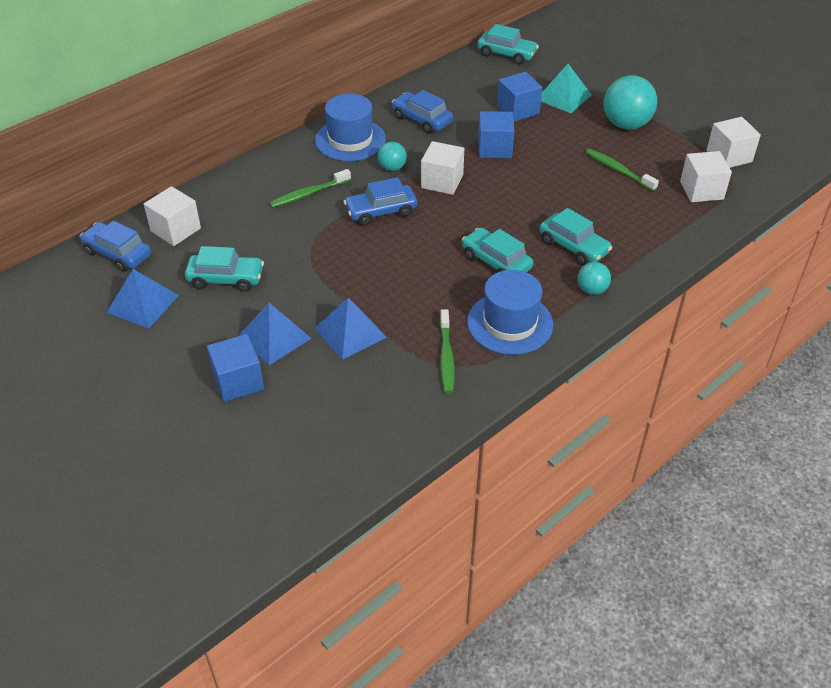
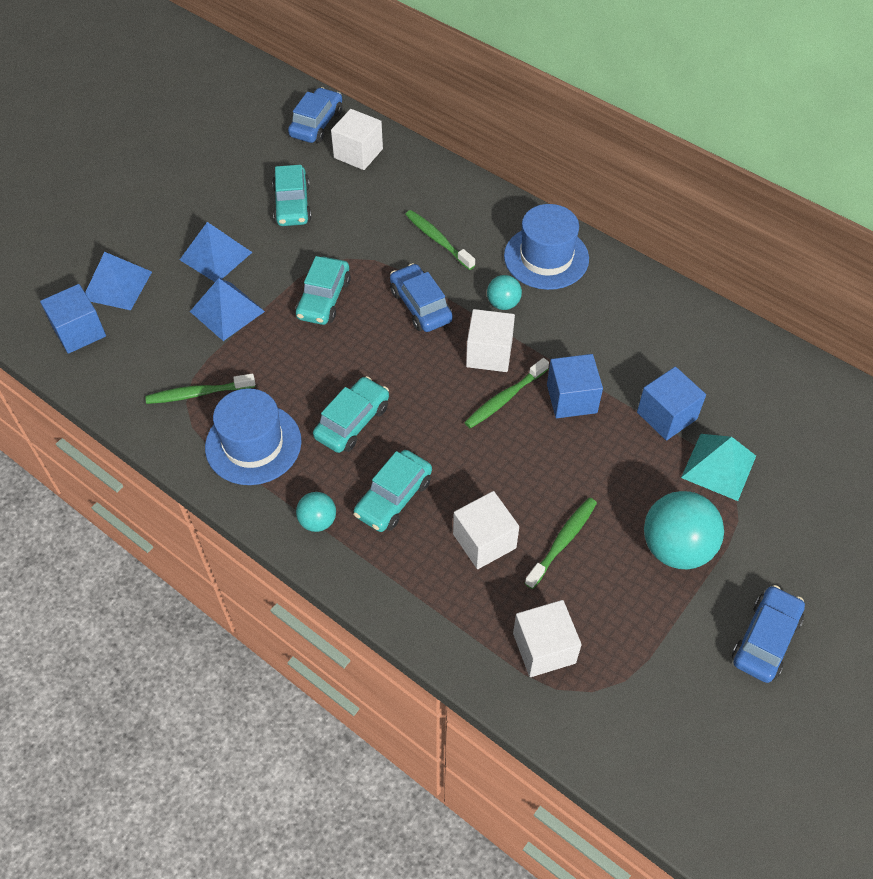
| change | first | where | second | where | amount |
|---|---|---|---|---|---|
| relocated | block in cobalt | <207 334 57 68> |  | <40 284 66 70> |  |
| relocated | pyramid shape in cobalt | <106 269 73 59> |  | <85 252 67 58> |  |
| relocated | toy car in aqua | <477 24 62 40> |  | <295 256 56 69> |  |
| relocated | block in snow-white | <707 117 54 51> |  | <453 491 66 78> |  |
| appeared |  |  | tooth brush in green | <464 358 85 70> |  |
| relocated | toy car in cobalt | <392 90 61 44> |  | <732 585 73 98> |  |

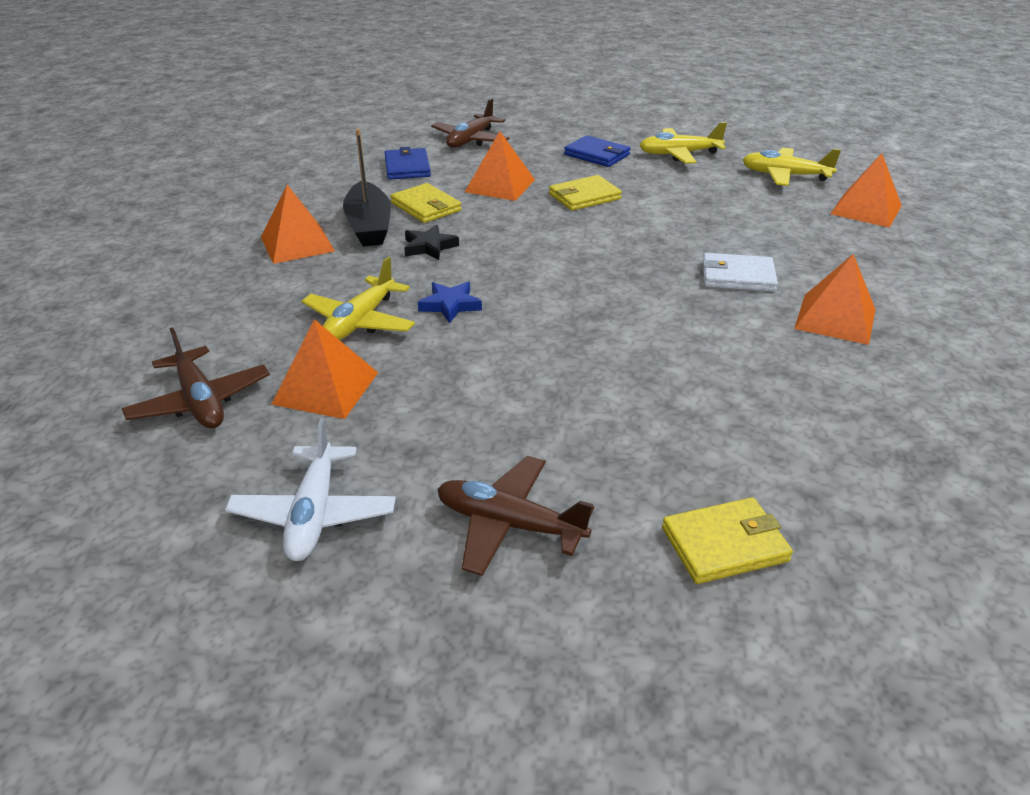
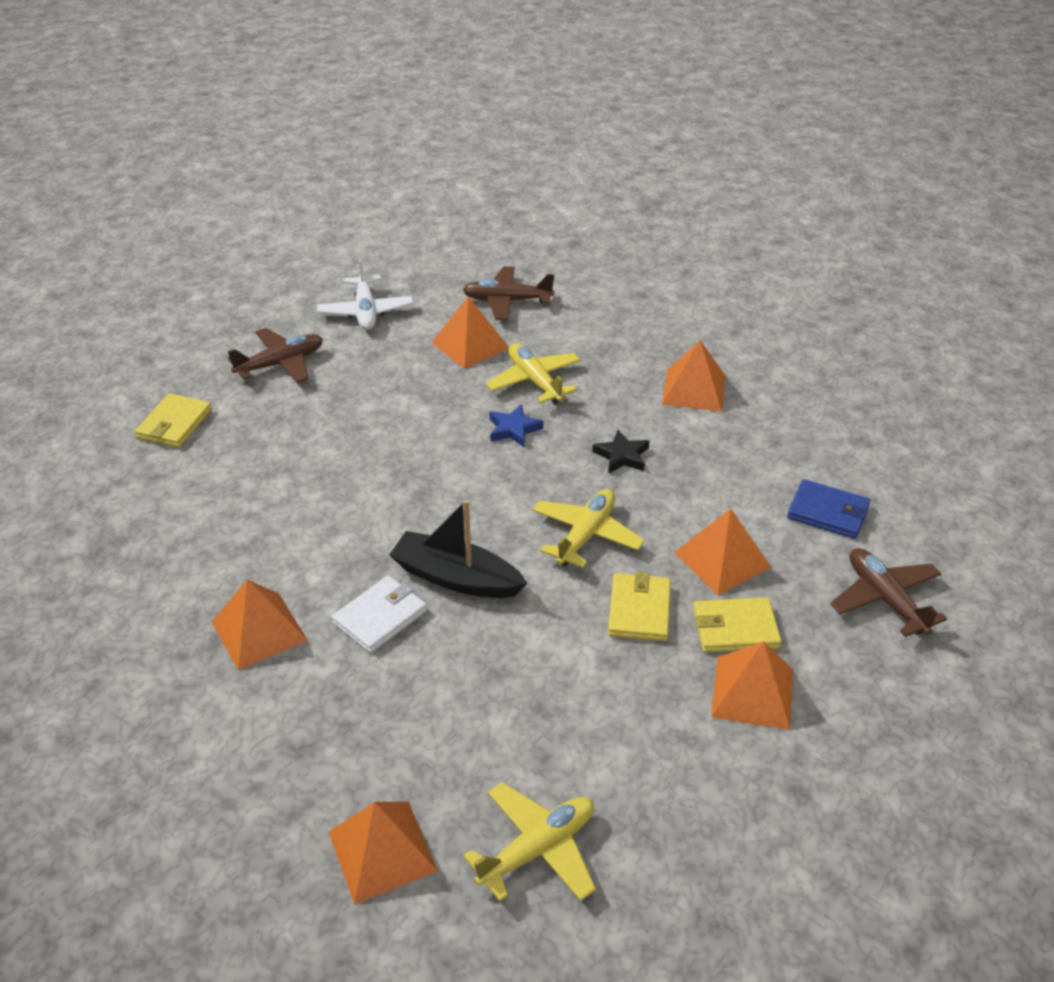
| change | first | where | second | where | amount |
|---|---|---|---|---|---|
| spun | plane in snow-white | <225 418 171 143> |  | <317 258 96 72> | 135 degrees counterclockwise |
| relocated | boat in jet-black | <343 129 48 118> |  | <389 500 138 98> |  |
| relocated | plane in bright yellow | <639 122 88 42> |  | <532 489 113 79> |  |
| relocated | card wallet in bright yellow | <390 183 72 40> |  | <693 597 88 56> |  |
| exchanged | card wallet in cobalt | <564 135 66 32> | pyramid shape in bright orange | <711 641 82 89> |  |

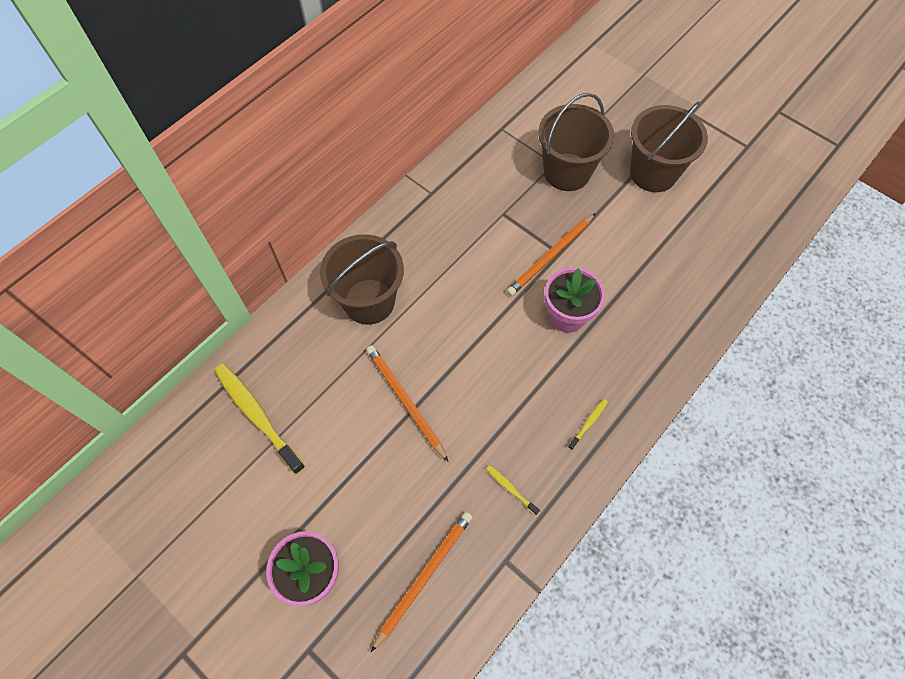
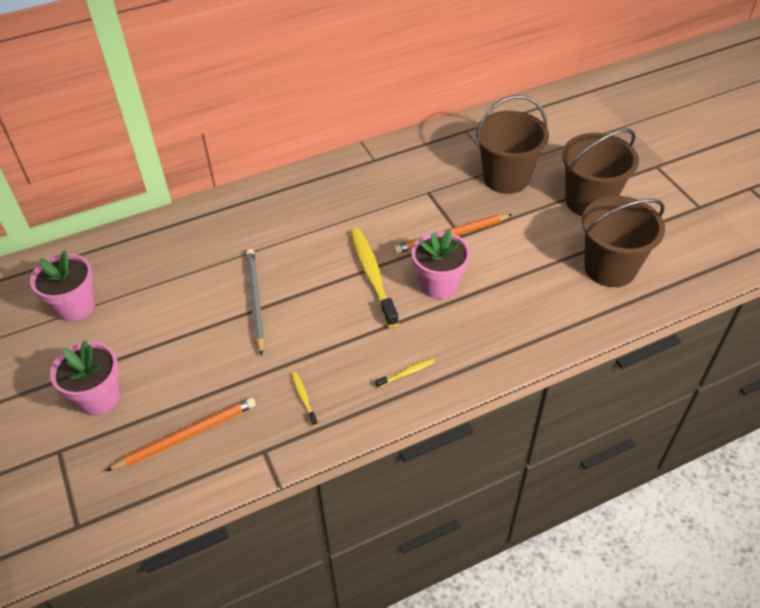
| change | first | where | second | where | amount |
|---|---|---|---|---|---|
| appeared |  |  | plant pot in pink | <30 250 65 72> |  |
| colour | wooden pencil in bright orange | <366 345 83 117> | wooden pencil in gray | <246 249 19 107> |  |
| relocated | tooth brush in bright yellow | <214 364 91 111> |  | <350 228 49 99> |  |
| relocated | pail in russet | <320 234 84 91> |  | <582 196 83 91> |  |

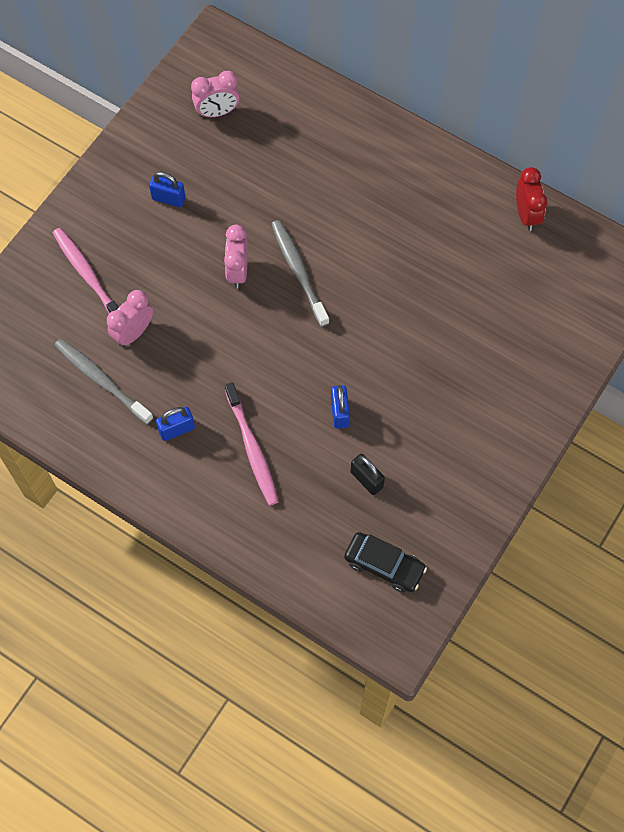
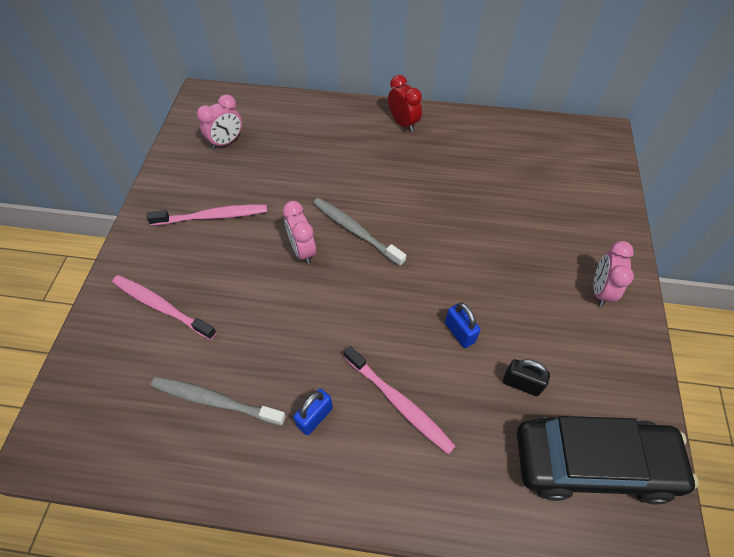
| change | first | where | second | where | amount |
|---|---|---|---|---|---|
| exchanged | lock in cobalt | <149 171 37 36> | tooth brush in pink | <147 205 120 21> |  |
| relocated | alarm clock in scarlet | <516 167 31 64> |  | <388 75 34 57> |  |
| size | toy car in jet-black | <344 532 83 61> |  | <517 416 182 88> | x1.82 |
| relocated | alarm clock in pink | <107 290 46 57> |  | <593 241 41 66> |  |

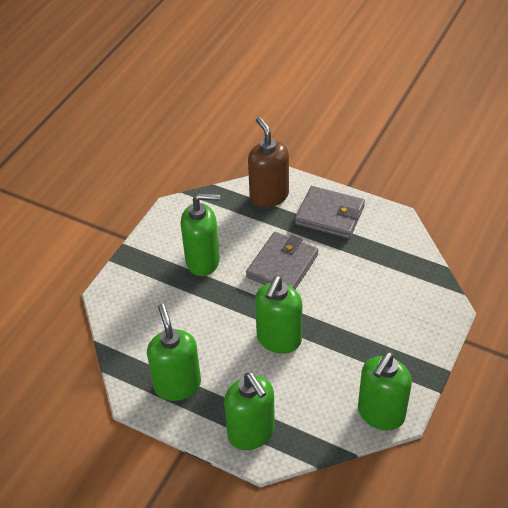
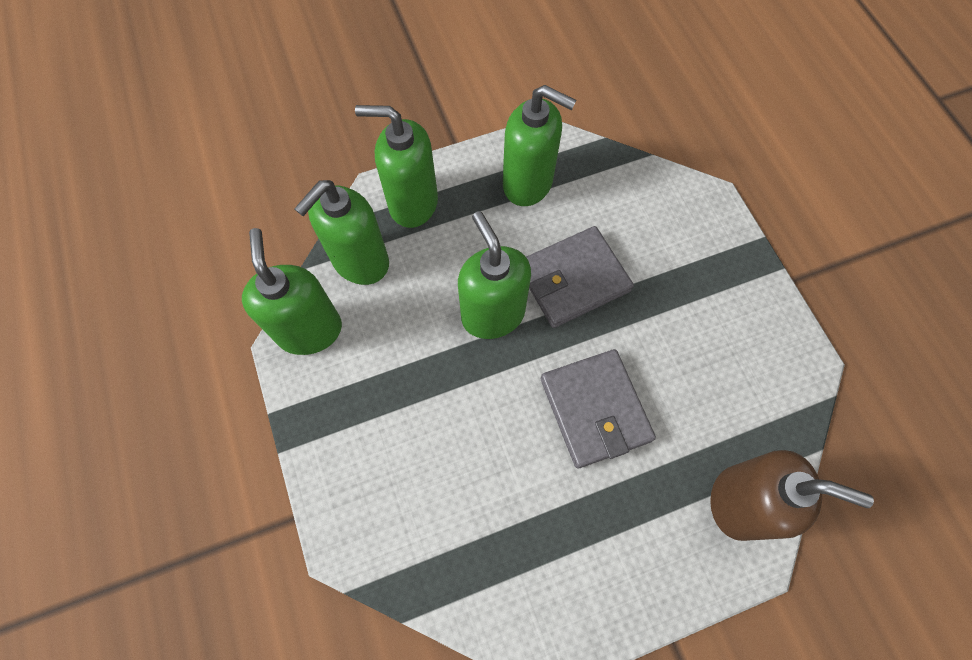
| change | first | where | second | where | amount |
|---|---|---|---|---|---|
| relocated | soap dispenser in green | <181 193 39 83> |  | <294 180 95 105> |  |
| relocated | card wallet in gray | <295 186 70 53> |  | <526 226 108 102> |  |

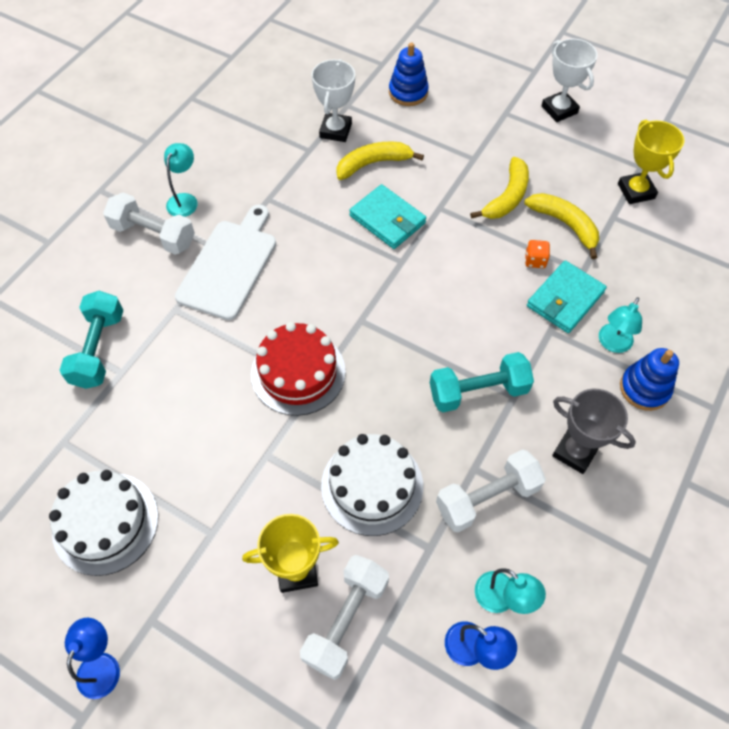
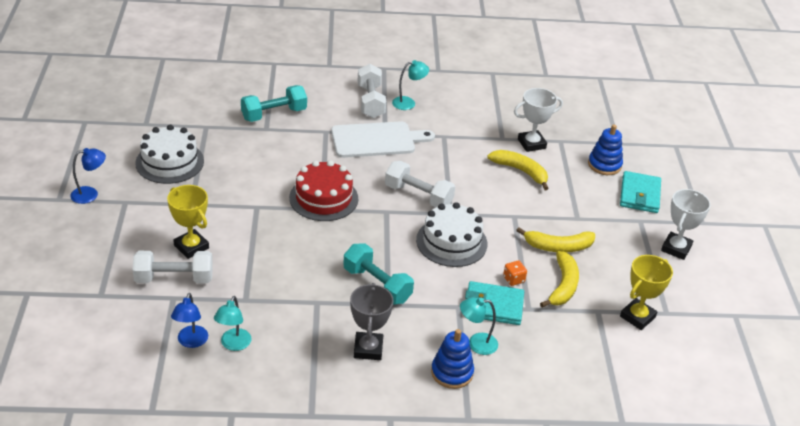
| change | first | where | second | where | amount |
|---|---|---|---|---|---|
| relocated | dumbbell in snow-white | <436 449 110 84> |  | <385 161 70 46> |  |
| relocated | cake in snow-white | <321 434 102 102> |  | <416 202 71 65> |  |
| relocated | card wallet in aqua | <349 184 77 65> |  | <620 171 41 42> |  |

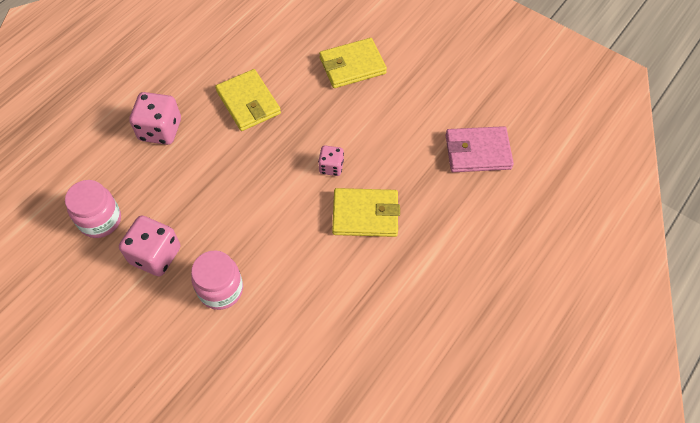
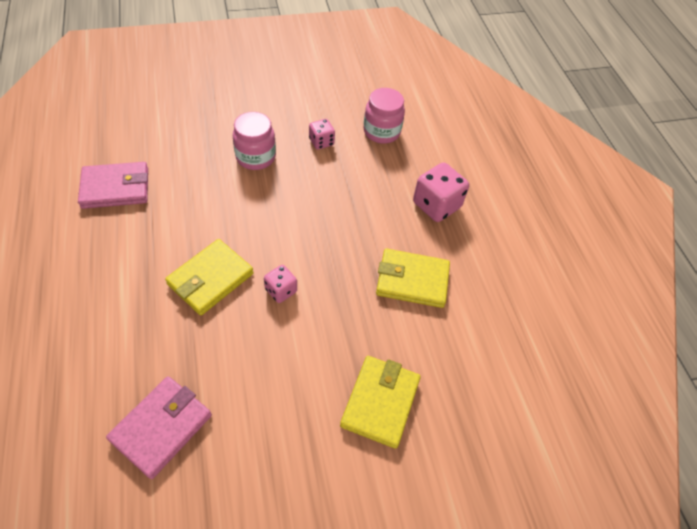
| change | first | where | second | where | amount |
|---|---|---|---|---|---|
| appeared |  |  | card wallet in pink | <78 162 70 47> |  |
| size | die in pink | <119 216 61 61> |  | <309 119 26 31> | x0.58 |

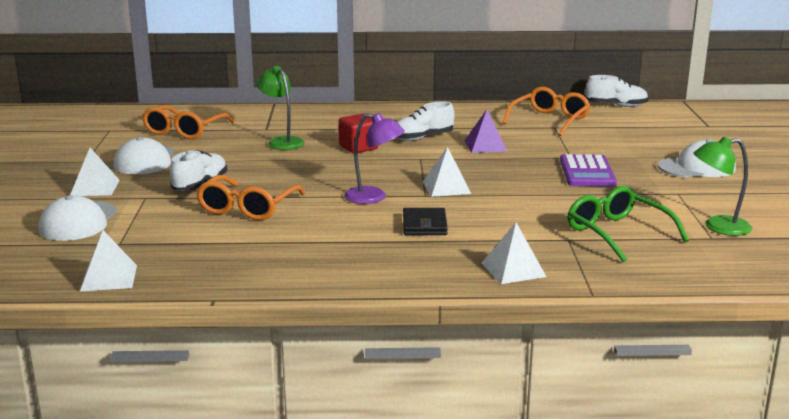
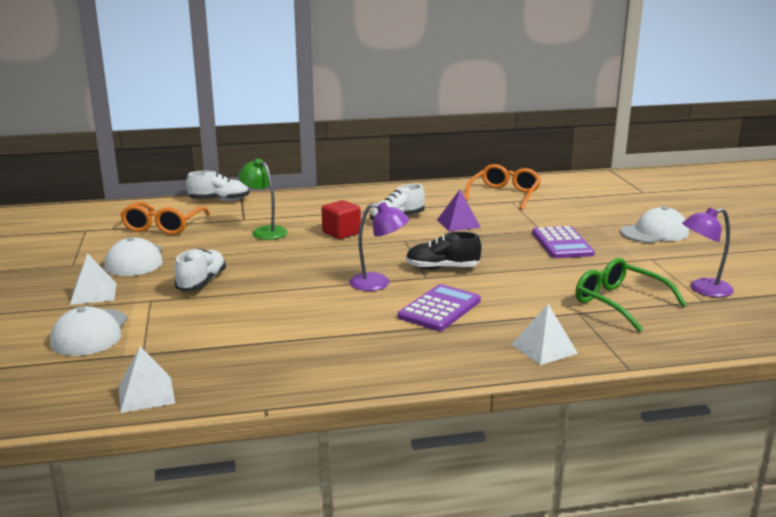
| change | first | where | second | where | amount |
|---|---|---|---|---|---|
| relocated | sneaker in snow-white | <586 75 63 32> |  | <186 171 63 30> |  |
| exchanged | card wallet in jet-black | <403 208 45 27> | pocket calculator in purple | <398 284 83 47> |  |
| exchanged | pyramid shape in snow-white | <423 147 48 50> | sneaker in jet-black | <406 232 76 37> |  |
| colour | desk lamp in green | <693 136 59 100> | desk lamp in purple | <682 207 52 90> |  |
| missing | spectacles in bright orange | <196 175 110 45> |  |  |  |

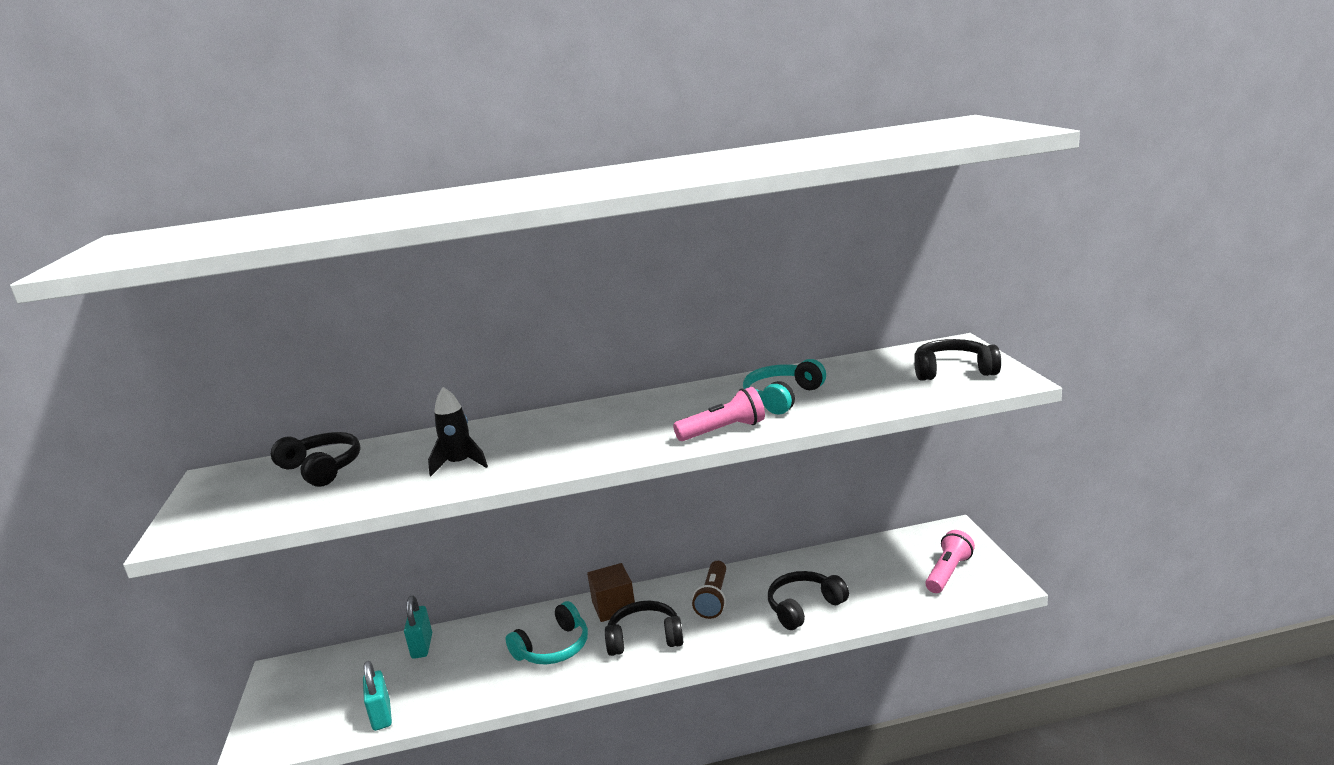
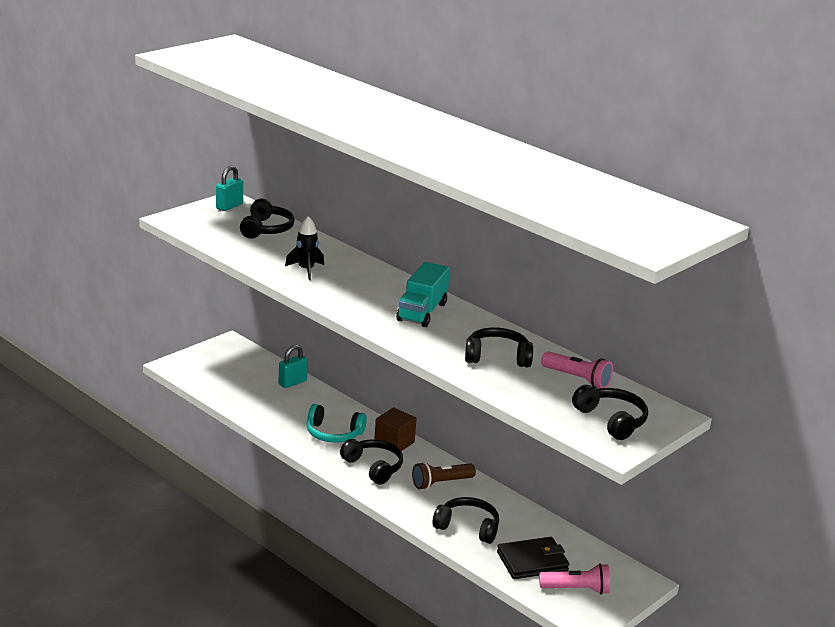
| change | first | where | second | where | amount |
|---|---|---|---|---|---|
| relocated | lock in aqua | <363 661 29 70> |  | <216 165 27 46> |  |
| appeared |  |  | lorry in aqua | <396 262 54 65> |  |
| colour | over-ear headphones in aqua | <743 359 83 55> | over-ear headphones in jet-black | <465 327 68 40> |  |
| appeared |  |  | card wallet in jet-black | <497 537 72 42> |  |
| relocated | flashlight in pink | <673 387 92 54> |  | <541 351 72 38> |  |

